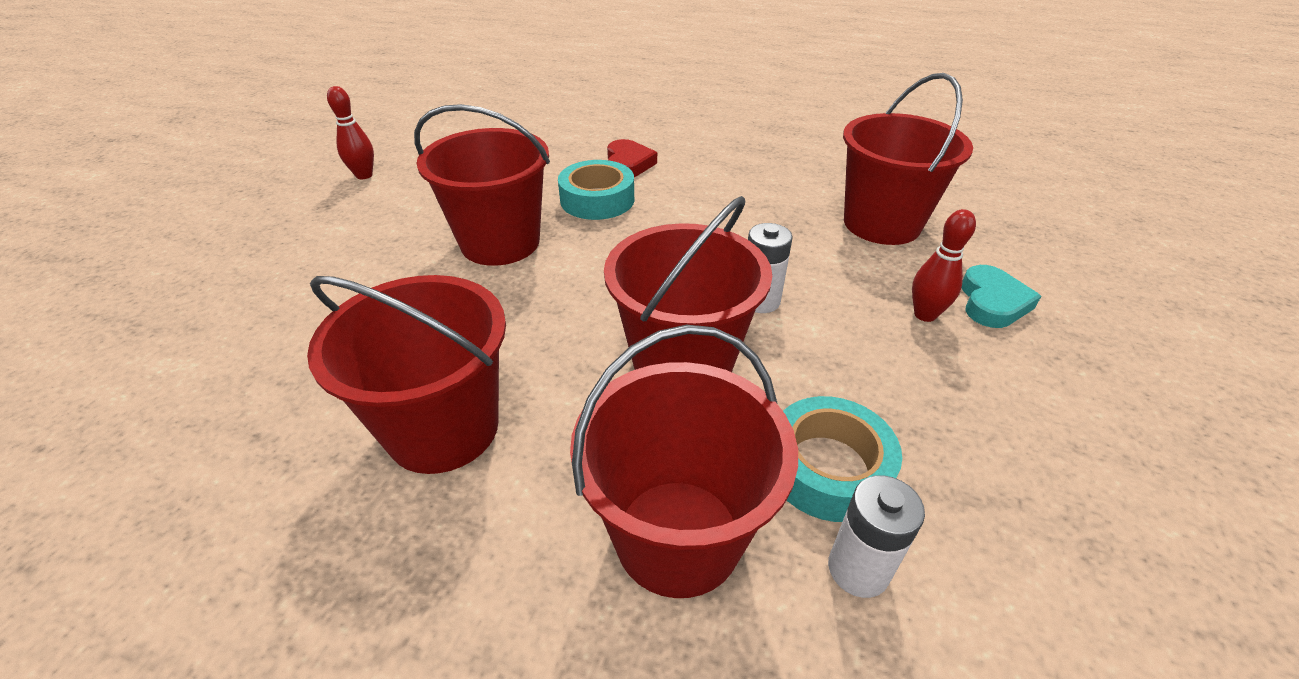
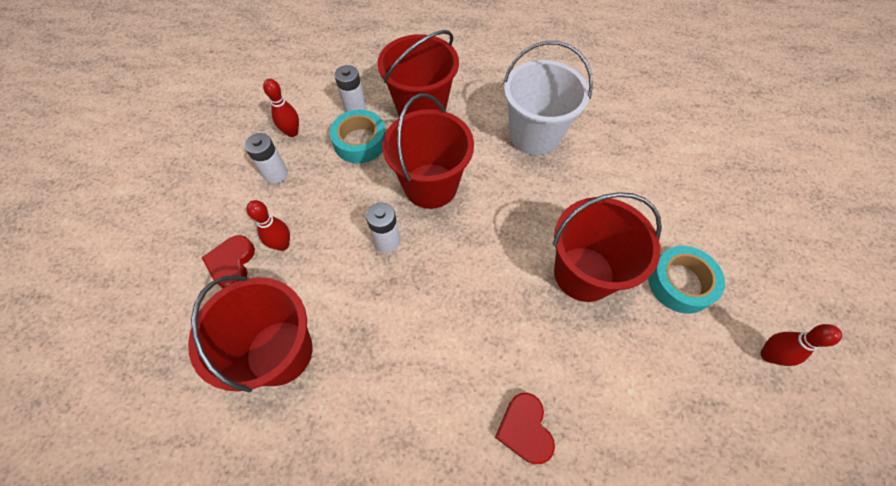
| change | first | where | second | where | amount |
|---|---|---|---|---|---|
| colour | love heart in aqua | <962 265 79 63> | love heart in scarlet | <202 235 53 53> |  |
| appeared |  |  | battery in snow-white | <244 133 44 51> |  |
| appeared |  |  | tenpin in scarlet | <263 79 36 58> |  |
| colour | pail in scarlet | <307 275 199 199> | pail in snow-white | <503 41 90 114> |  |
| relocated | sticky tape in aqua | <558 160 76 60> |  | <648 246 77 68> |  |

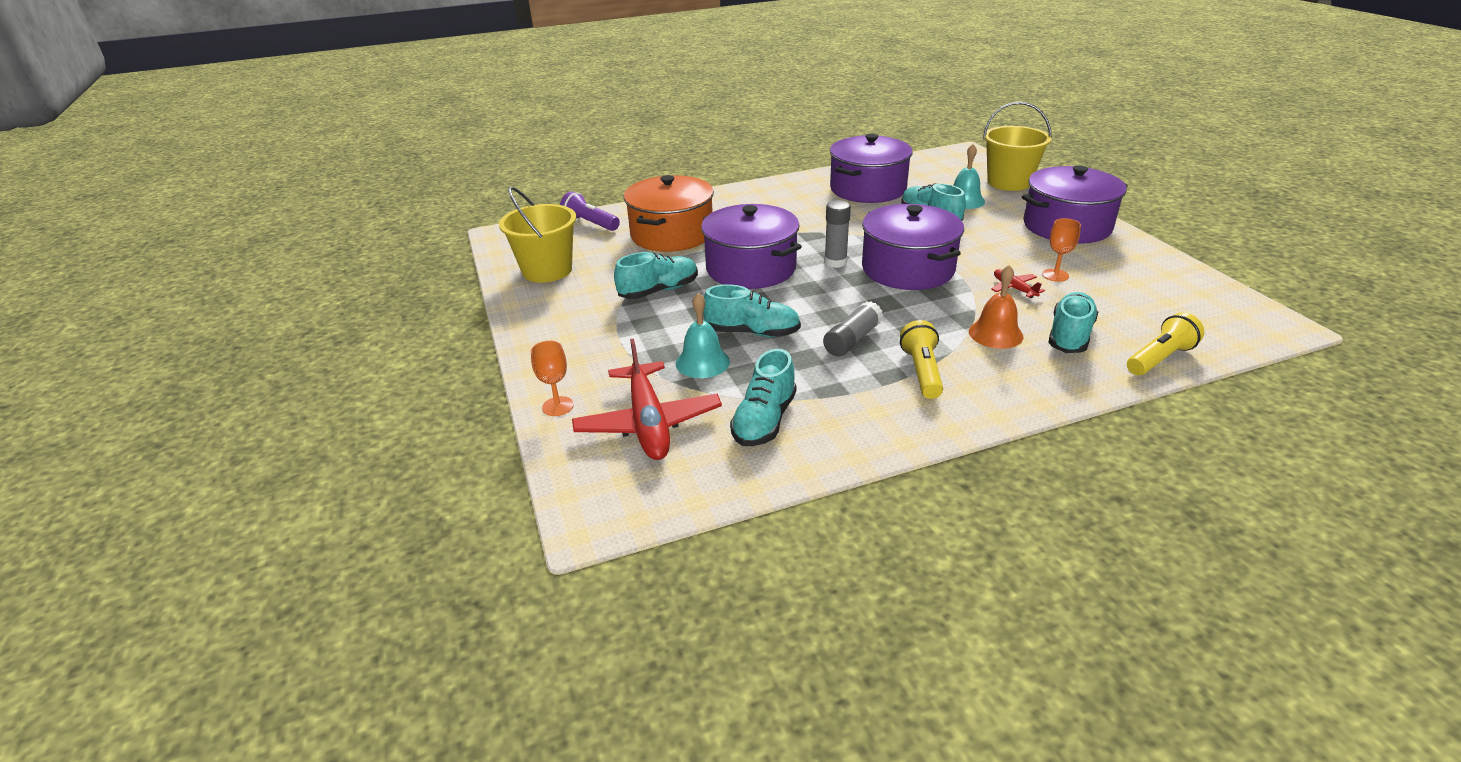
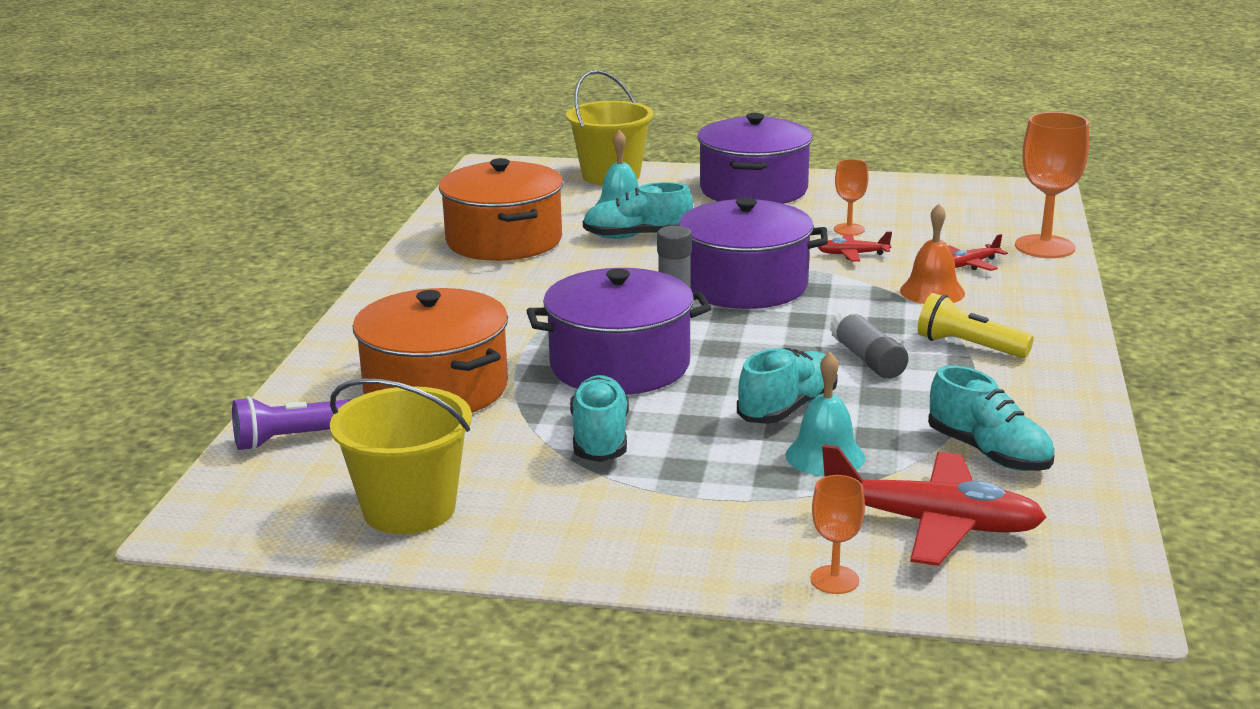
| change | first | where | second | where | amount |
|---|---|---|---|---|---|
| colour | pot in purple | <830 134 83 69> | pot in bright orange | <439 158 124 103> |  |
| exchanged | sneaker in aqua | <1048 292 50 61> | plane in scarlet | <948 234 60 37> |  |
| exchanged | flashlight in bright yellow | <1127 312 77 63> | goblet in bright orange | <1015 112 74 146> |  |

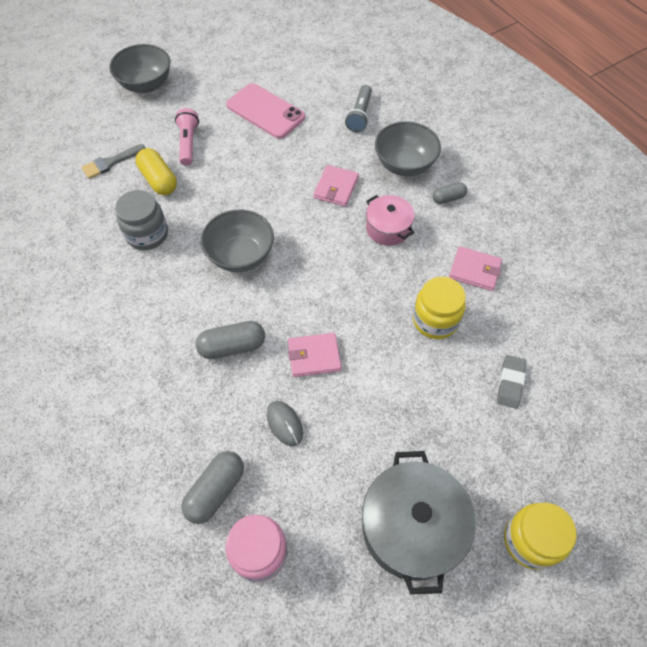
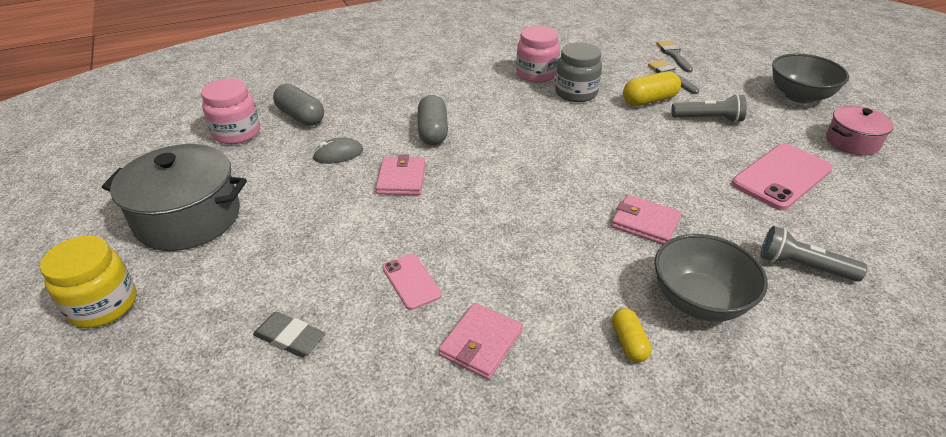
| change | first | where | second | where | amount |
|---|---|---|---|---|---|
| exchanged | preserve jar in bright yellow | <413 277 53 62> | phone in pink | <382 254 60 56> |  |
| appeared |  |  | preserve jar in pink | <516 26 44 57> |  |
| colour | pill in gray | <433 183 34 21> | pill in bright yellow | <612 308 39 54> |  |
| appeared |  |  | paint brush in gray | <656 40 37 33> |  |
| colour | flashlight in pink | <175 108 24 58> | flashlight in gray | <671 94 76 29> |  |
| relocated | pot in pink | <366 195 49 51> |  | <826 105 68 50> |  |
| missing | deep dish in gray | <201 209 73 63> |  |  |  |

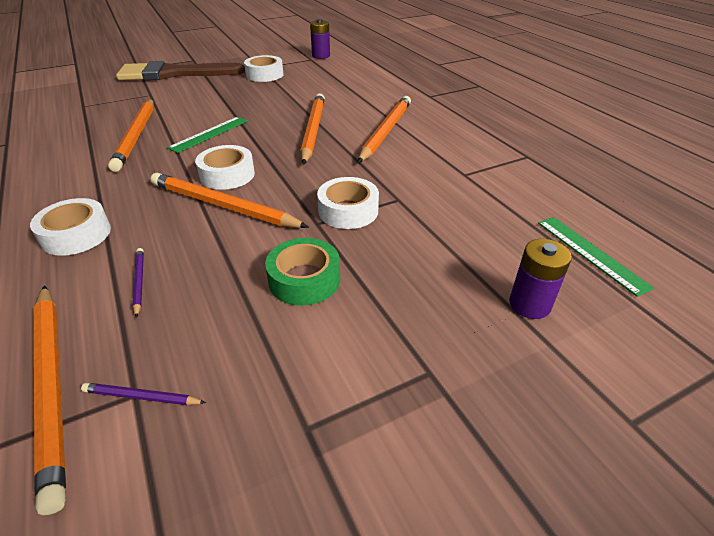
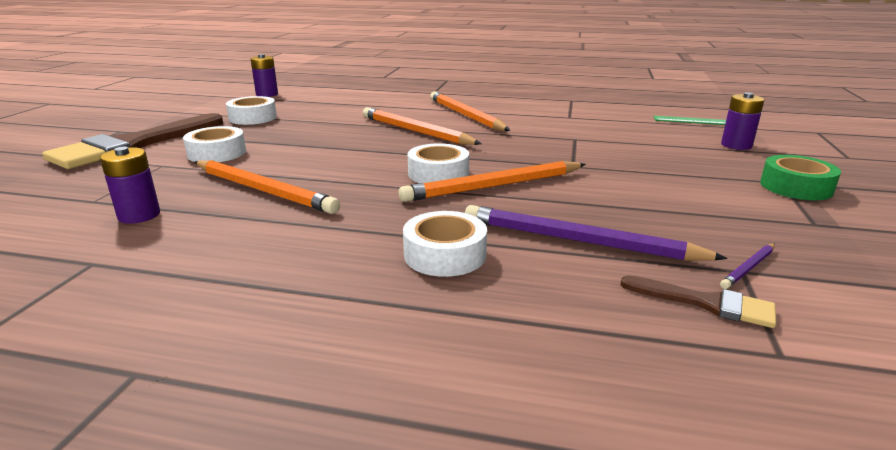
| change | first | where | second | where | amount |
|---|---|---|---|---|---|
| appeared |  |  | battery in purple | <100 147 60 77> |  |
| relocated | sticky tape in snow-white | <317 177 62 52> |  | <183 126 63 36> |  |
| size | wooden pencil in purple | <133 248 11 70> |  | <465 205 262 56> | x2.28 |
| exchanged | wooden pencil in bright orange | <34 285 32 230> | paint brush in russet | <620 275 156 53> |  |
| relocated | sticky tape in green | <265 238 75 68> |  | <760 155 81 45> |  |
| missing | measuring stick in green | <167 117 81 36> |  |  |  |

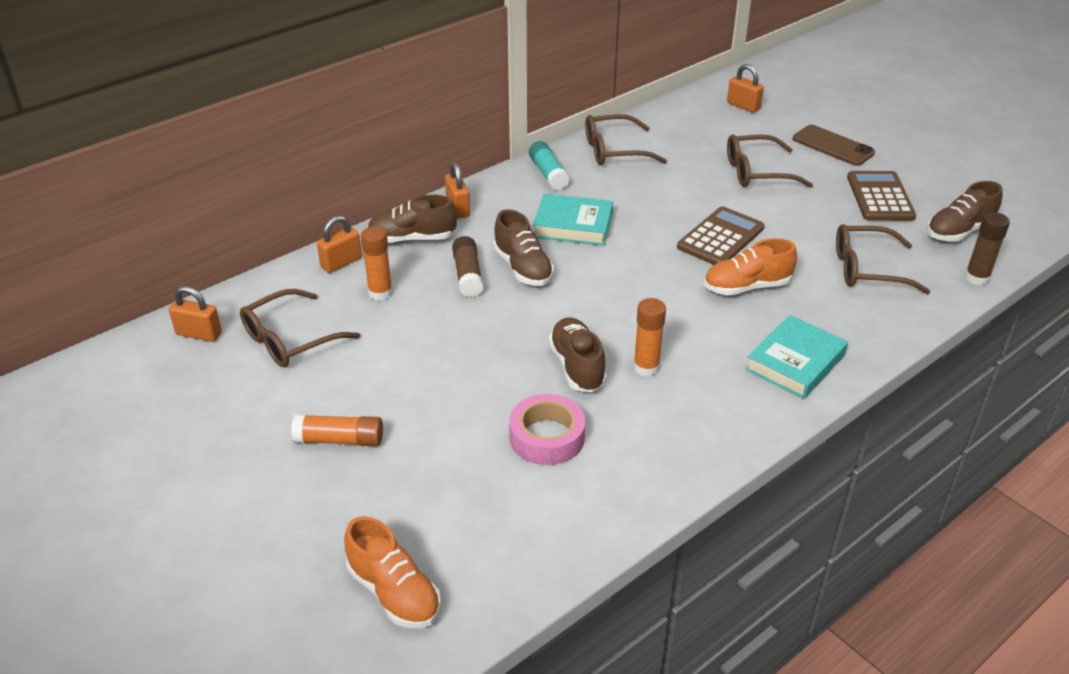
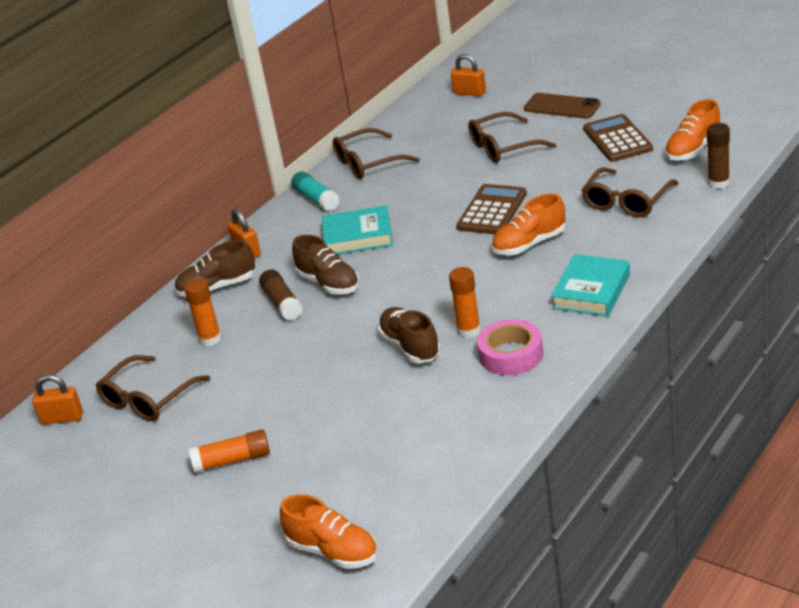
| change | first | where | second | where | amount |
|---|---|---|---|---|---|
| relocated | sticky tape in pink | <509 394 77 71> |  | <477 319 66 56> |  |
| spun | spectacles in russet | <836 224 94 70> |  | <582 167 96 50> | 45 degrees counterclockwise |
| colour | sneaker in russet | <927 181 76 61> | sneaker in bright orange | <665 99 55 62> |  |
| missing | lock in bright orange | <317 216 45 57> |  |  |  |

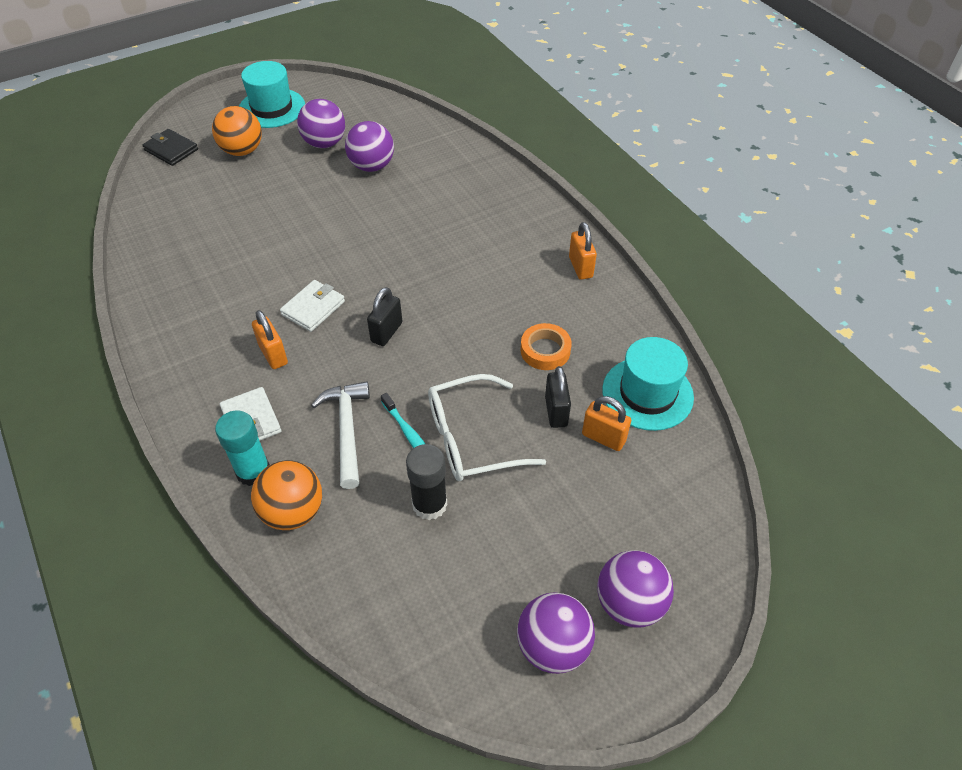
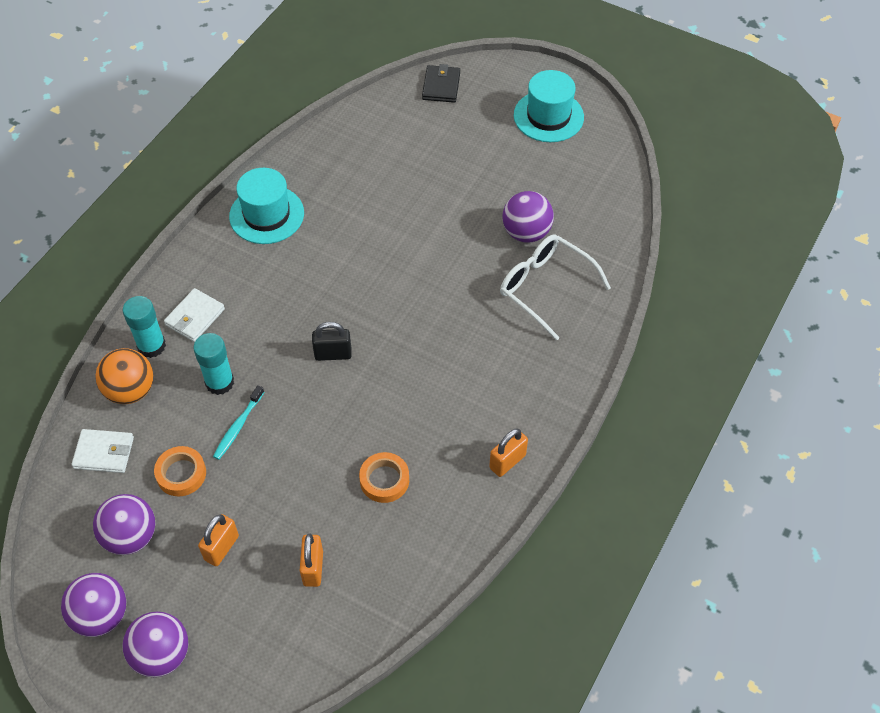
| change | first | where | second | where | amount |
|---|---|---|---|---|---|
| relocated | card wallet in snow-white | <280 280 65 52> |  | <72 429 62 44> |  |
| relocated | ball in purple | <297 99 48 49> |  | <93 494 62 61> |  |
| exchanged | glue stick in jet-black | <406 444 41 76> | sticky tape in bright orange | <154 446 52 50> |  |
| exchanged | hammer in snow-white | <311 381 59 108> | glue stick in aqua | <193 333 41 62> |  |
| relocated | lock in bright orange | <252 310 36 59> |  | <198 514 41 52> |  |
| relocated | tall hat in aqua | <602 337 92 94> |  | <229 168 75 76> |  |
| relocated | spectacles in snow-white | <428 374 118 107> |  | <500 235 111 106> |  |
| missing | ball in bright orange | <212 106 50 50> |  |  |  |
| missing | lock in jet-black | <545 366 26 62> |  |  |  |

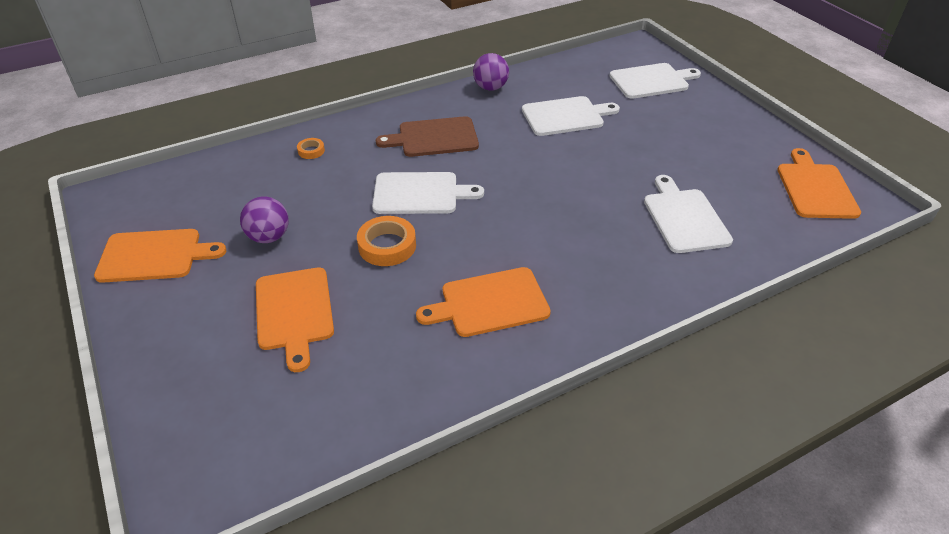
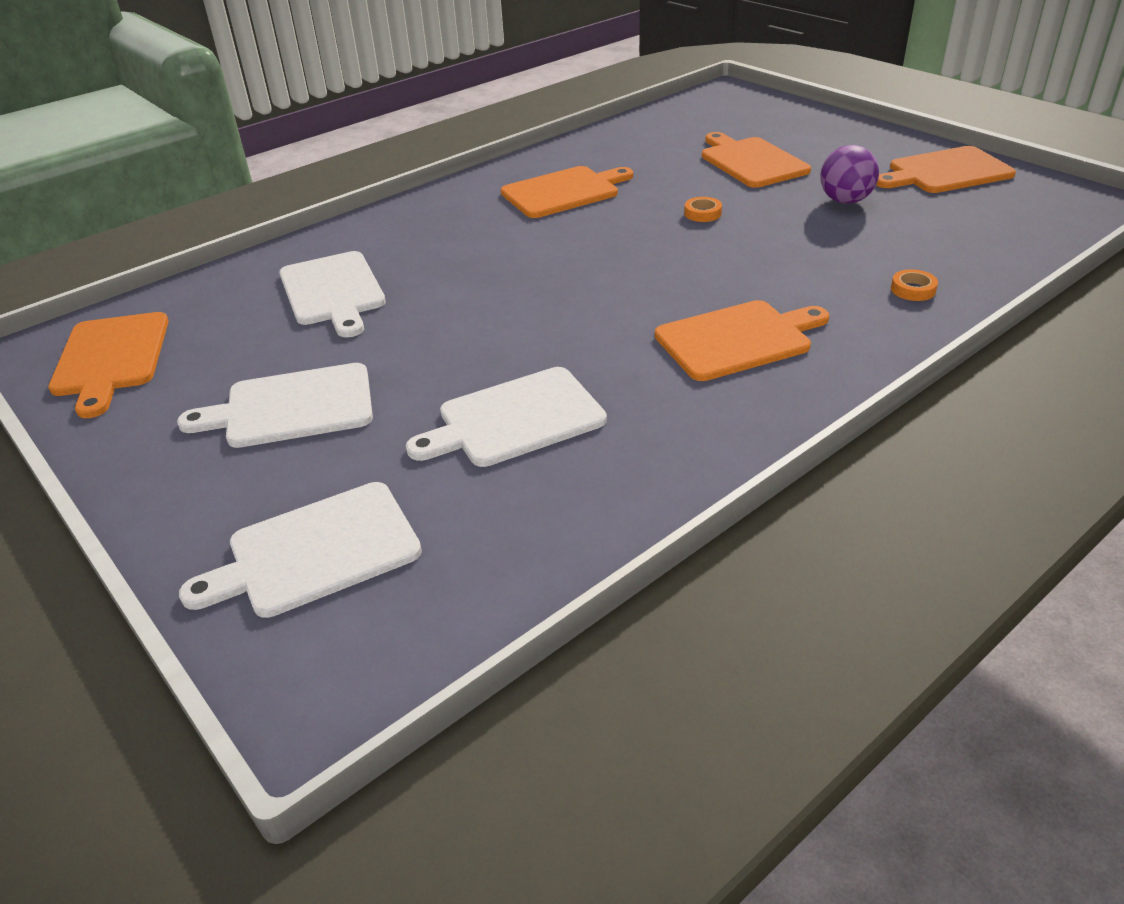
| change | first | where | second | where | amount |
|---|---|---|---|---|---|
| relocated | cutting board in snow-white | <372 172 112 42> |  | <177 363 196 85> |  |
| colour | cutting board in russet | <376 116 103 41> | cutting board in bright orange | <655 300 174 81> |  |
| size | sticky tape in bright orange | <357 216 59 50> |  | <684 197 38 25> | x0.53 |
| missing | ball in purple | <473 53 36 38> |  |  |  |

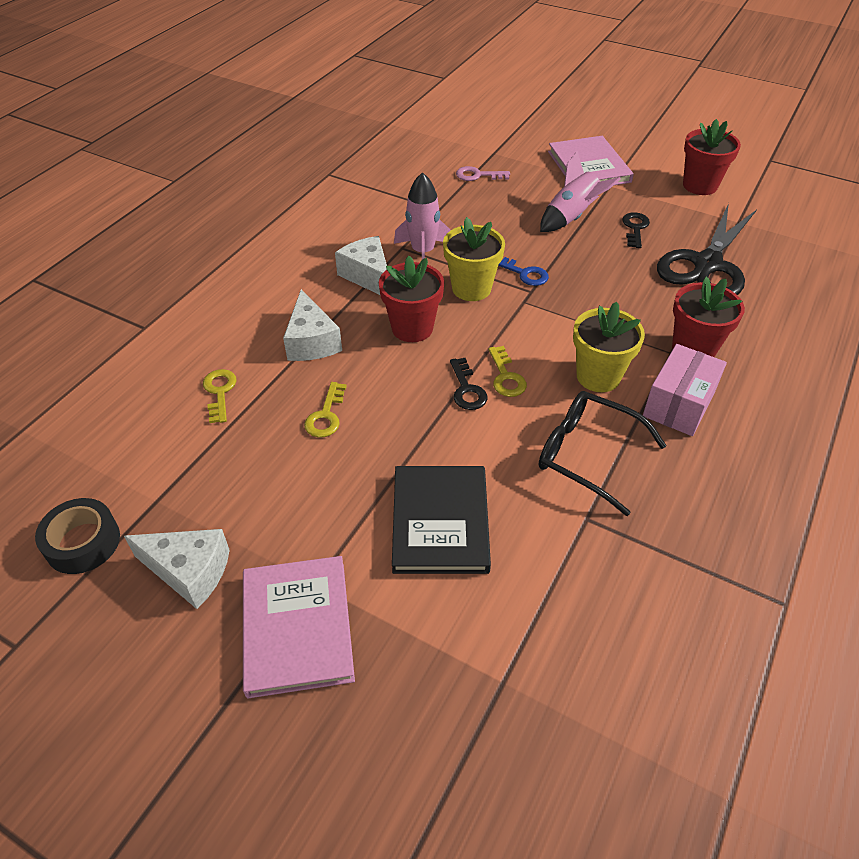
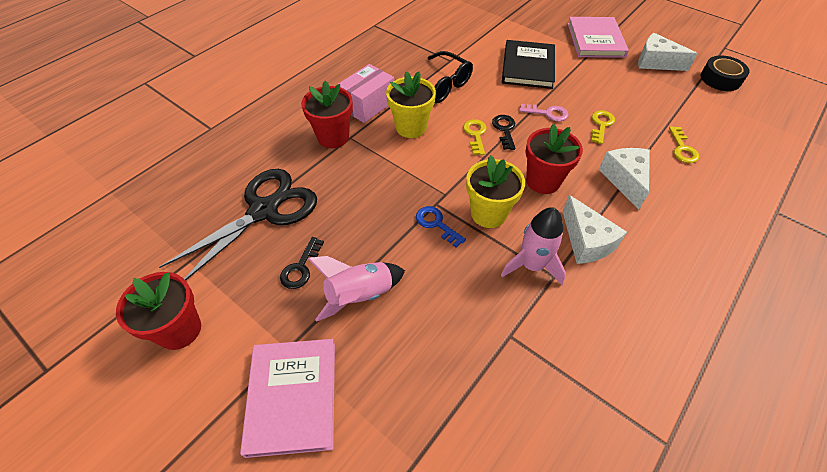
| change | first | where | second | where | amount |
|---|---|---|---|---|---|
| relocated | door key in pink | <456 166 54 15> |  | <519 103 50 18> |  |

